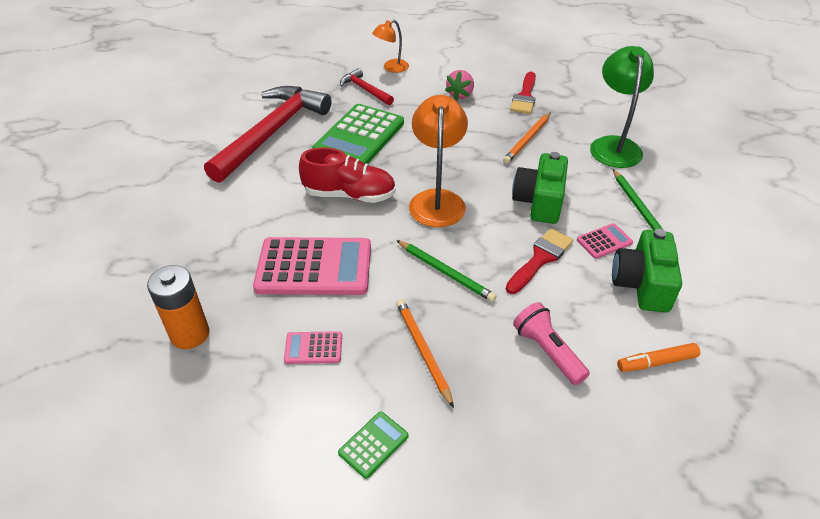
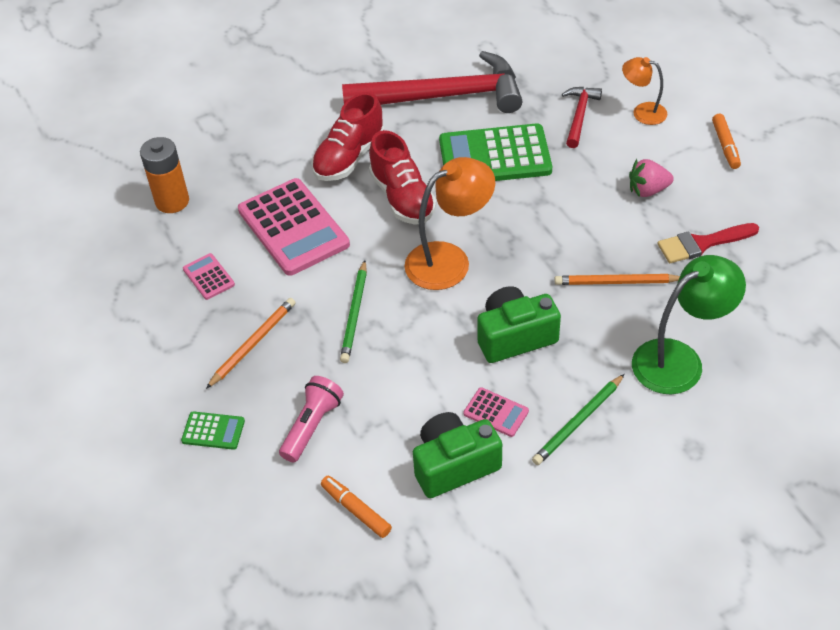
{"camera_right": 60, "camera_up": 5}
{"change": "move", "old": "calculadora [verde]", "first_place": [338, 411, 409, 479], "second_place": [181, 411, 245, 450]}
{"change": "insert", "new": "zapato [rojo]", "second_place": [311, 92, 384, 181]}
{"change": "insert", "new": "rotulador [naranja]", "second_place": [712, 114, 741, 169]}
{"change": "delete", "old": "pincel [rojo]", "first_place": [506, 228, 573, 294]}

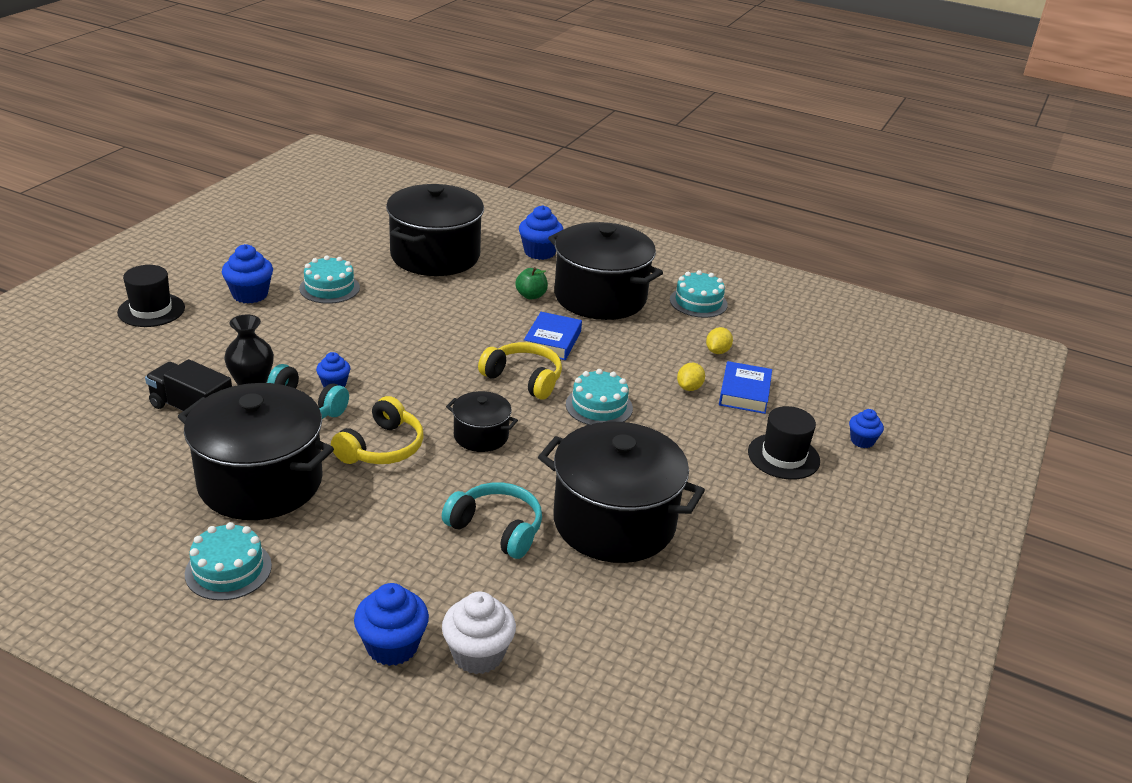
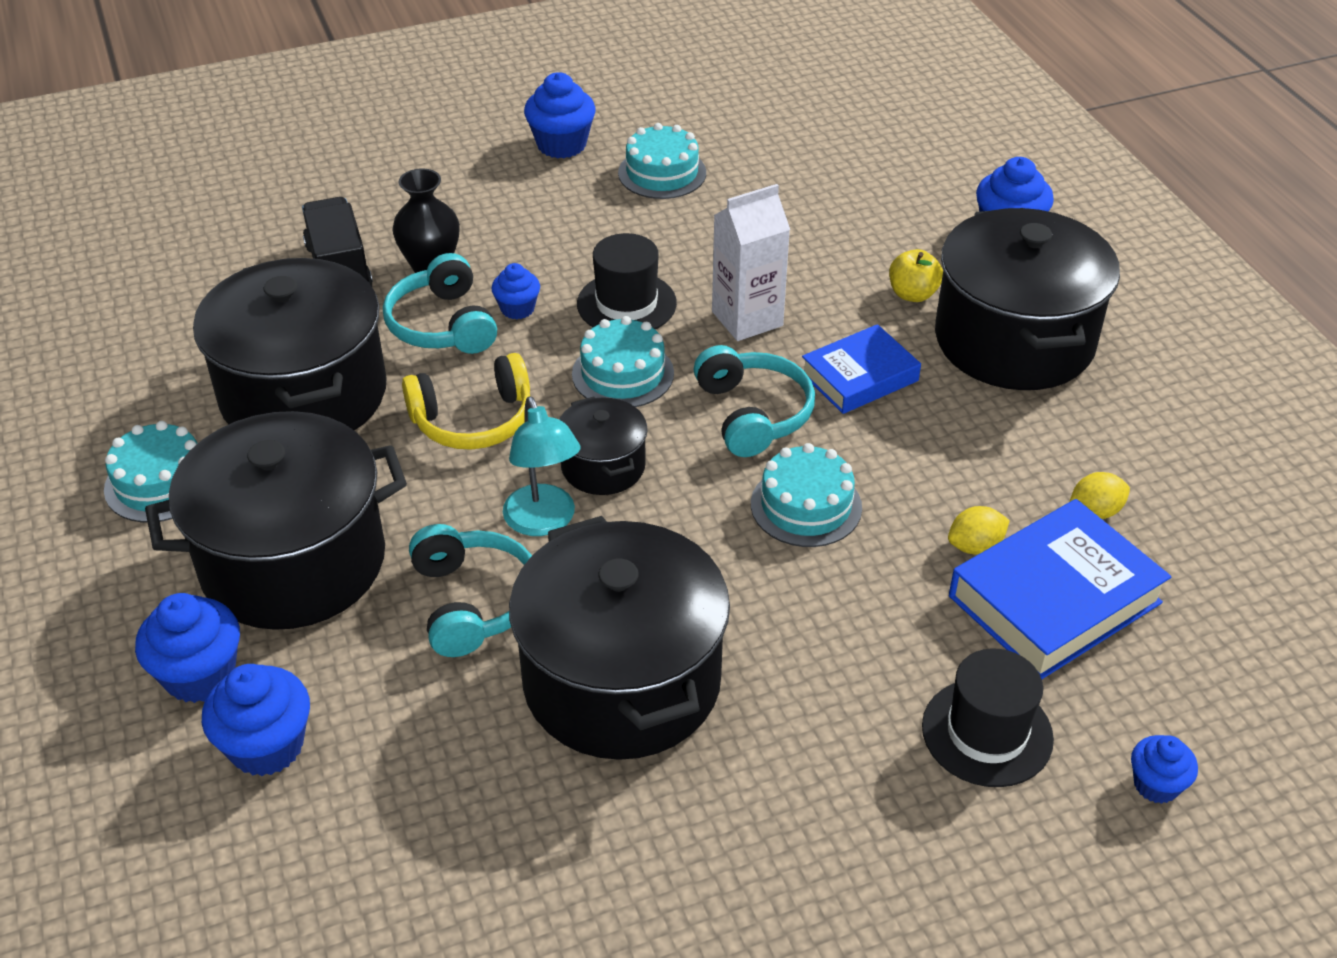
{"camera_right": 45, "camera_up": 10}
{"change": "move", "old": "olla [negro]", "first_place": [386, 184, 484, 276], "second_place": [145, 411, 407, 630]}
{"change": "recolor", "old": "magdalena [blanco]", "new": "magdalena [azul]", "first_place": [442, 592, 516, 674], "second_place": [202, 664, 310, 776]}
{"change": "insert", "new": "lámpara [turquesa]", "second_place": [503, 397, 580, 536]}
{"change": "move", "old": "tarta [turquesa]", "first_place": [670, 270, 728, 318], "second_place": [572, 316, 674, 407]}
{"change": "move", "old": "sombrero [negro]", "first_place": [117, 265, 185, 327], "second_place": [577, 233, 677, 329]}
{"change": "recolor", "old": "auriculares [amarillo]", "new": "auriculares [turquesa]", "first_place": [478, 342, 562, 400], "second_place": [694, 345, 815, 457]}
{"change": "insert", "new": "cartón de leche [blanco]", "second_place": [712, 184, 790, 341]}
{"change": "recolor", "old": "manzana [verde]", "new": "manzana [amarillo]", "first_place": [515, 267, 548, 300], "second_place": [889, 249, 943, 302]}
{"change": "resize", "old": "libro [azul]", "first_place": [719, 361, 772, 414], "second_place": [949, 499, 1171, 679], "factor": 1.57}

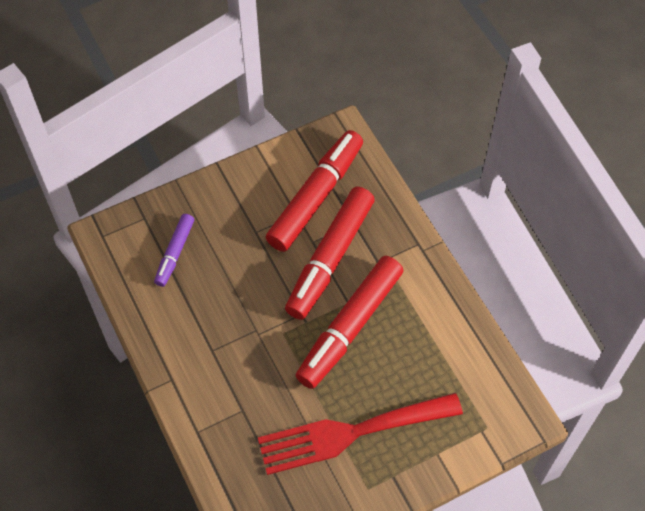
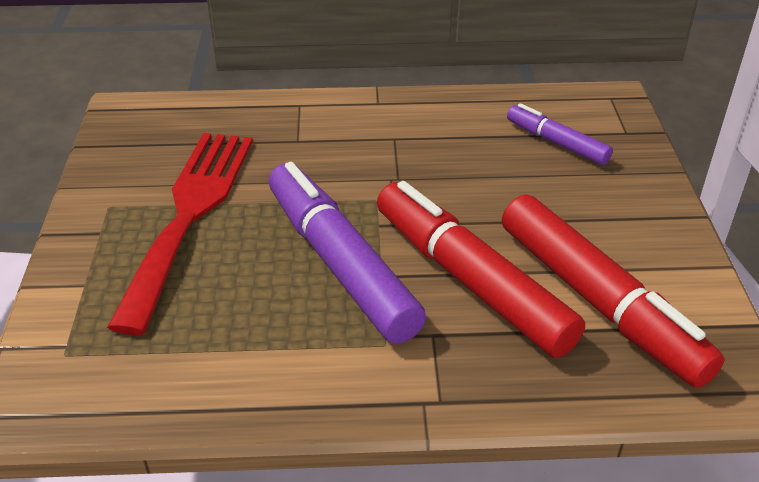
{"camera_right": 115, "camera_up": -20}
{"change": "recolor", "old": "rotulador [rojo]", "new": "rotulador [morado]", "first_place": [295, 256, 403, 389], "second_place": [269, 162, 426, 344]}

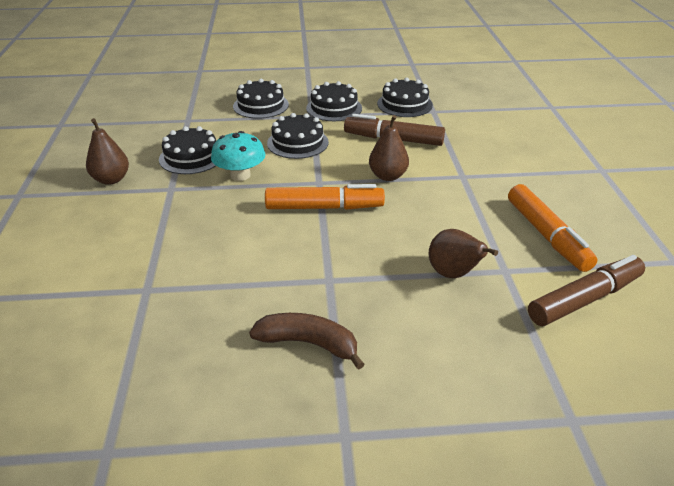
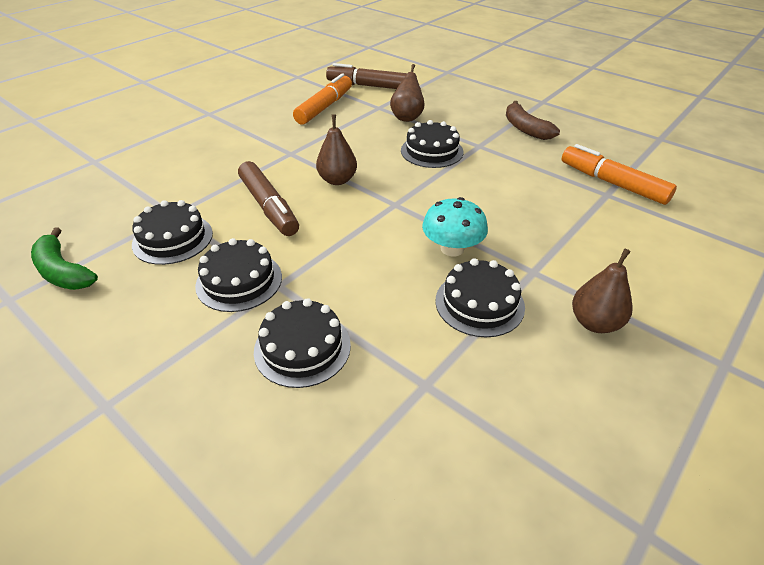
{"camera_right": -135, "camera_up": 5}
{"change": "insert", "new": "plátano [verde]", "second_place": [31, 228, 98, 290]}
{"change": "move", "old": "tarta [negro]", "first_place": [267, 113, 329, 159], "second_place": [401, 120, 464, 168]}
{"change": "move", "old": "rotulador [naranja]", "first_place": [265, 184, 385, 210], "second_place": [562, 144, 677, 205]}

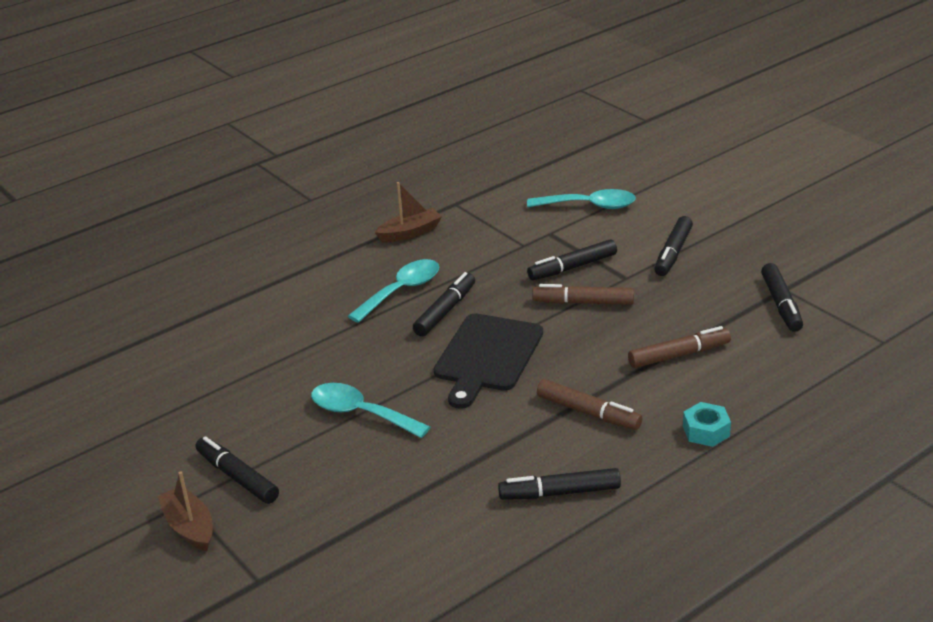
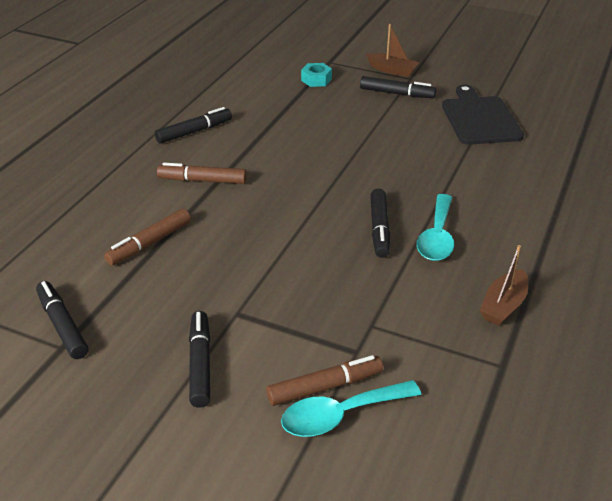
{"camera_right": 150, "camera_up": 5}
{"change": "move", "old": "rotulador [marrón]", "first_place": [532, 284, 634, 305], "second_place": [266, 355, 383, 406]}
{"change": "move", "old": "tuerca [turquesa]", "first_place": [683, 402, 731, 447], "second_place": [301, 63, 332, 87]}
{"change": "move", "old": "tabla de cortar [negro]", "first_place": [434, 313, 543, 409], "second_place": [442, 85, 524, 145]}
{"change": "delete", "old": "cuchara [turquesa]", "first_place": [311, 383, 430, 438]}
{"change": "delete", "old": "rotulador [negro]", "first_place": [527, 239, 617, 280]}

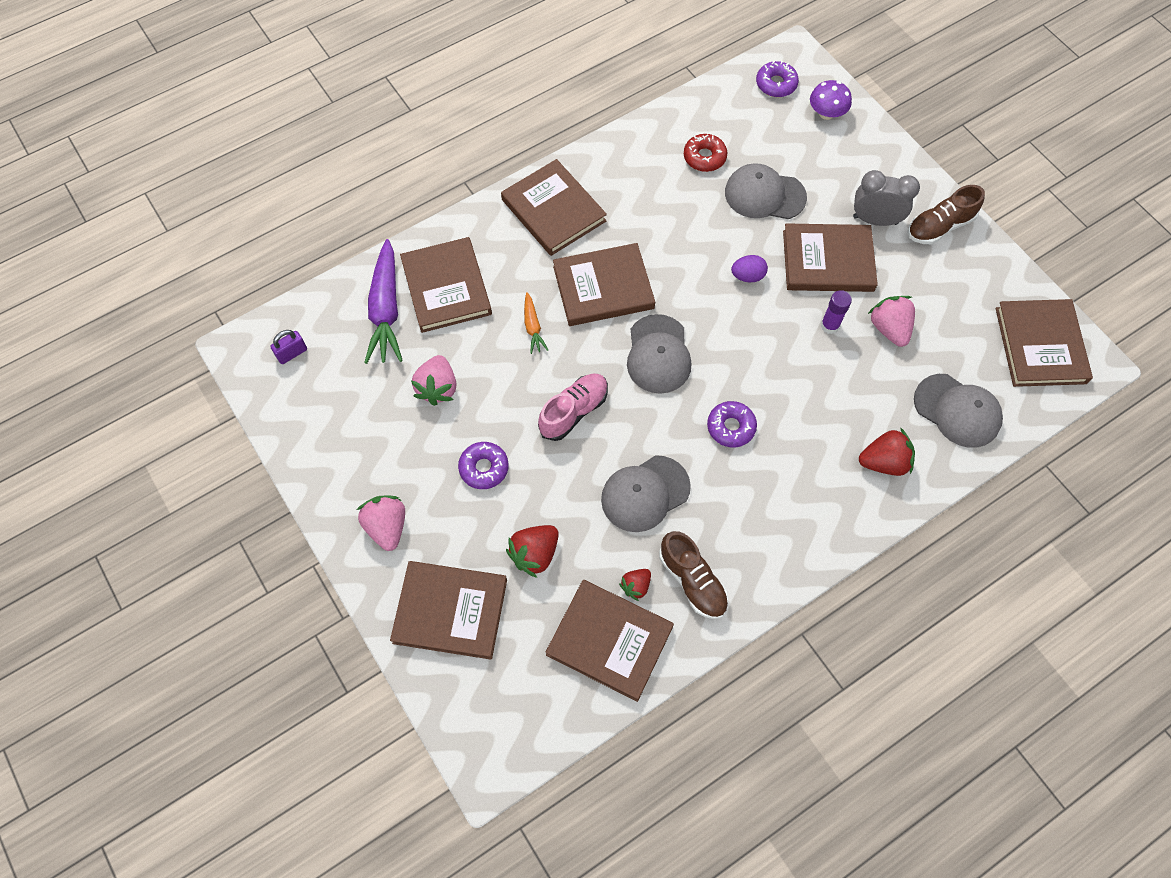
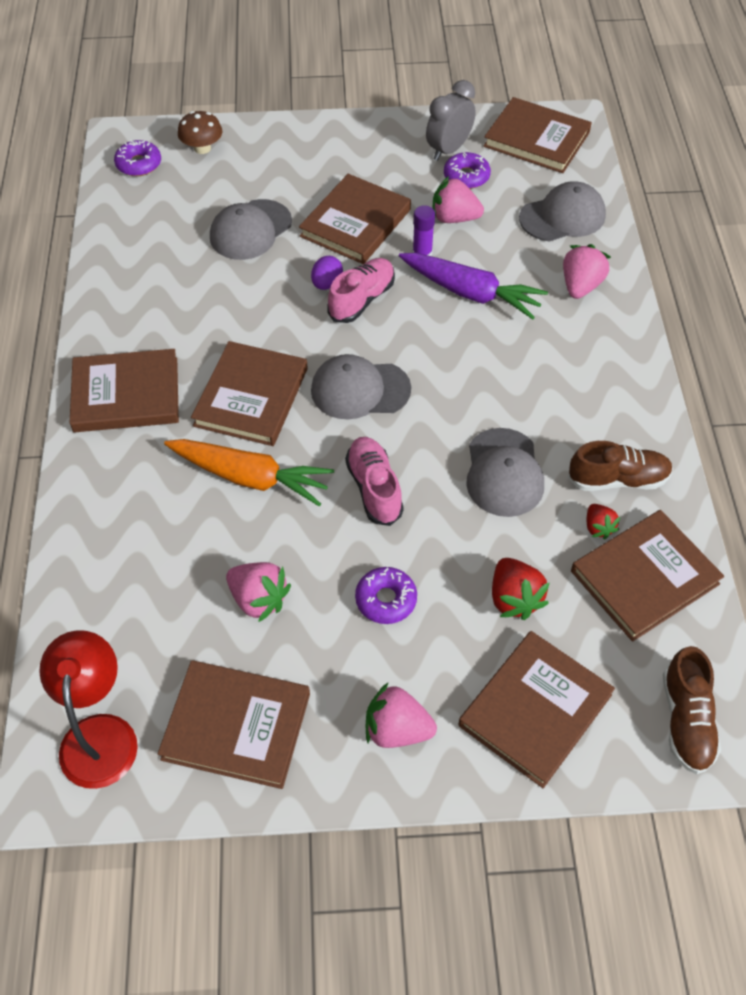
{"camera_right": -60, "camera_up": -10}
{"change": "replace", "old": "candado [morado]", "new": "lámpara [rojo]", "first_place": [270, 330, 307, 364], "second_place": [39, 630, 138, 789]}
{"change": "move", "old": "libro [marrón]", "first_place": [400, 237, 492, 333], "second_place": [158, 660, 310, 789]}
{"change": "resize", "old": "zanahoria [naranja]", "first_place": [524, 292, 548, 354], "second_place": [164, 439, 334, 507], "factor": 2.04}
{"change": "recolor", "old": "seta [morado]", "new": "seta [marrón]", "first_place": [810, 80, 852, 120], "second_place": [178, 111, 222, 154]}
{"change": "rotate", "old": "gorra [gris]", "first_place": [627, 314, 691, 394], "second_place": [311, 354, 411, 419], "degrees": 150}
{"change": "insert", "new": "zapato [rosa]", "second_place": [327, 258, 395, 323]}
{"change": "move", "old": "zanahoria [morado]", "first_place": [364, 239, 403, 364], "second_place": [399, 253, 548, 320]}
{"change": "move", "old": "despertador [gris]", "first_place": [853, 170, 920, 226], "second_place": [426, 80, 476, 161]}
{"change": "move", "old": "rosquilla [morado]", "first_place": [707, 401, 757, 447], "second_place": [444, 152, 491, 189]}
{"change": "recolor", "old": "fresa [rojo]", "new": "fresa [rosa]", "first_place": [859, 427, 915, 476], "second_place": [563, 244, 611, 299]}
{"change": "move", "old": "zapato [marrón]", "first_place": [907, 185, 985, 244], "second_place": [663, 646, 721, 774]}
{"change": "delete", "old": "rosquilla [rojo]", "first_place": [684, 134, 727, 172]}

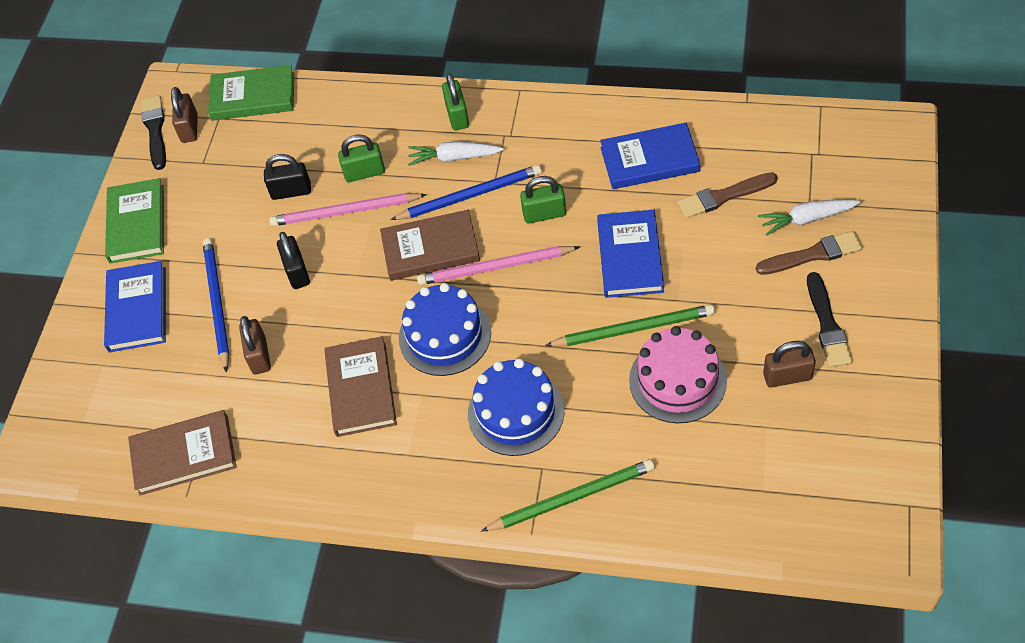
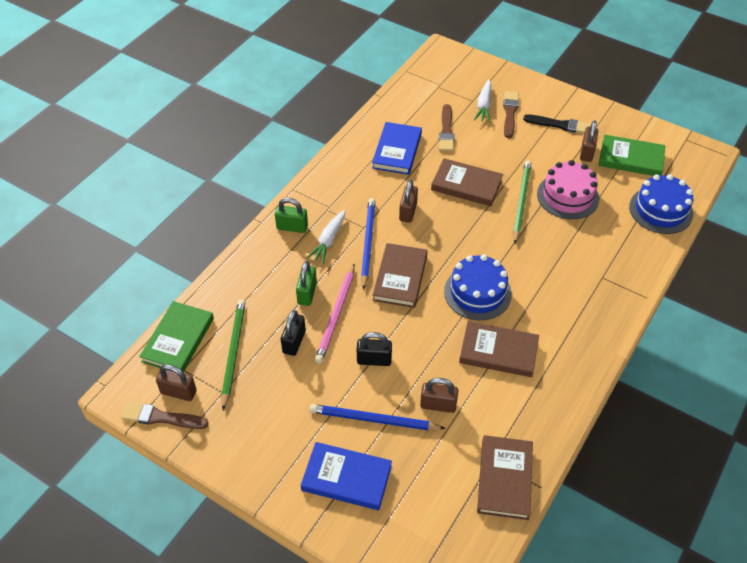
{"camera_right": -75, "camera_up": -5}
{"change": "recolor", "old": "pincel [negro]", "new": "pincel [marrón]", "first_place": [141, 95, 166, 170], "second_place": [121, 402, 209, 429]}
{"change": "move", "old": "lápiz [verde]", "first_place": [481, 459, 655, 531], "second_place": [221, 300, 246, 410]}
{"change": "recolor", "old": "candado [verde]", "new": "candado [marrón]", "first_place": [520, 176, 566, 223], "second_place": [399, 180, 418, 223]}
{"change": "recolor", "old": "libro [azul]", "new": "libro [marrón]", "first_place": [597, 210, 664, 298], "second_place": [431, 158, 503, 206]}
{"change": "move", "old": "libro [verde]", "first_place": [105, 178, 164, 264], "second_place": [599, 135, 665, 176]}
{"change": "move", "old": "tarta [azul]", "first_place": [468, 359, 564, 456], "second_place": [629, 174, 693, 234]}
{"change": "delete", "old": "lápiz [rosa]", "first_place": [417, 246, 579, 285]}

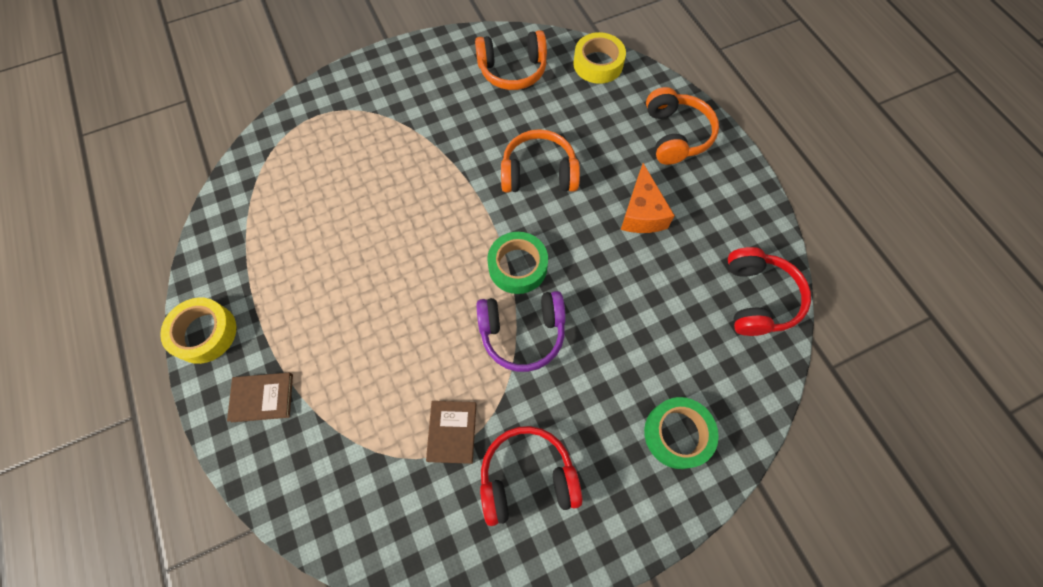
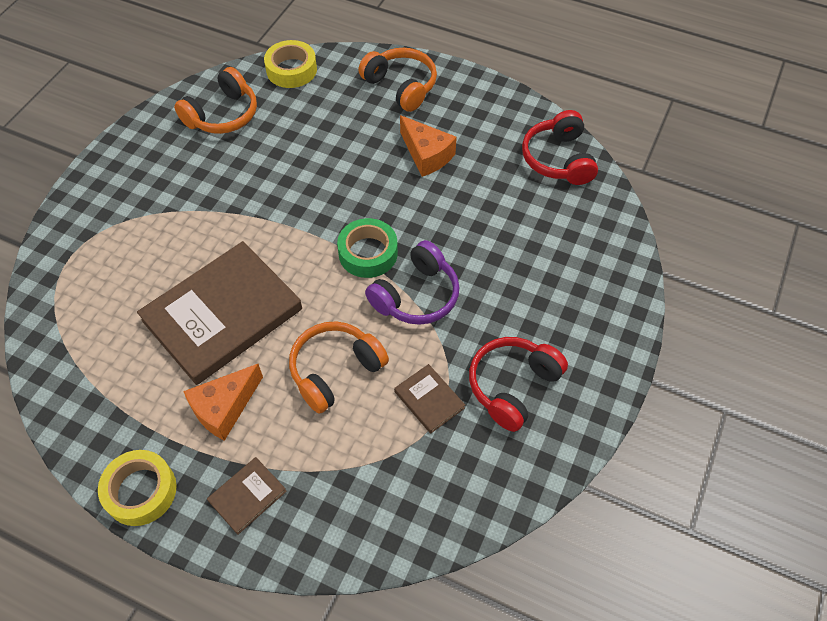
{"camera_right": -40, "camera_up": -10}
{"change": "insert", "new": "libro [marrón]", "second_place": [137, 241, 302, 385]}
{"change": "insert", "new": "queso [naranja]", "second_place": [183, 364, 263, 441]}
{"change": "move", "old": "auriculares [naranja]", "first_place": [501, 129, 580, 193], "second_place": [289, 321, 389, 414]}
{"change": "rotate", "old": "auriculares [rojo]", "first_place": [728, 247, 811, 336], "second_place": [522, 110, 598, 185], "degrees": -150}
{"change": "delete", "old": "cinta adhesiva [verde]", "first_place": [644, 397, 719, 469]}

